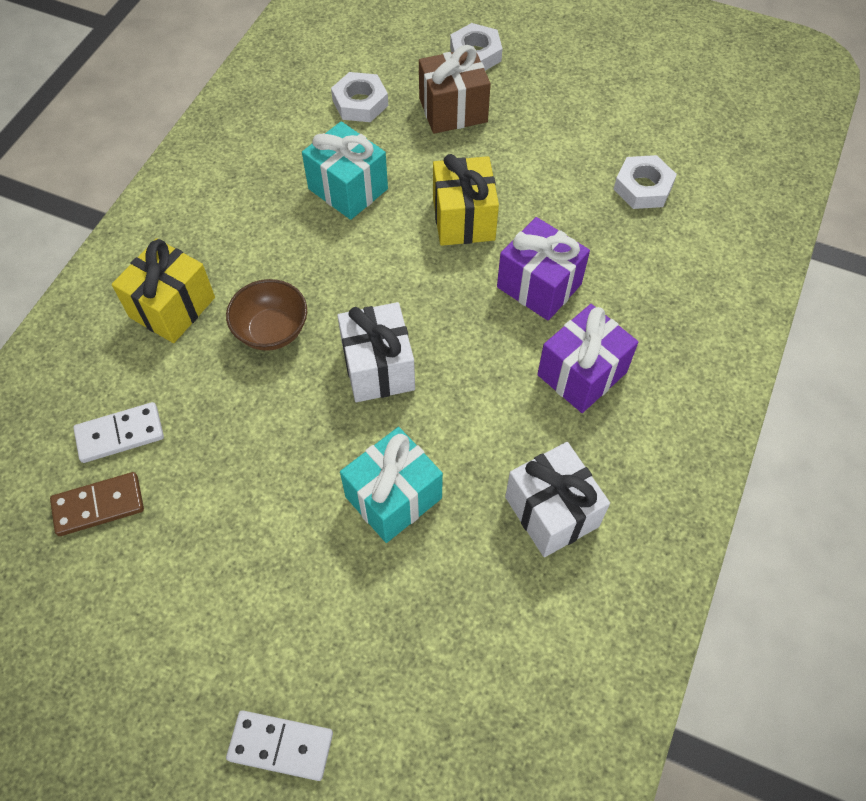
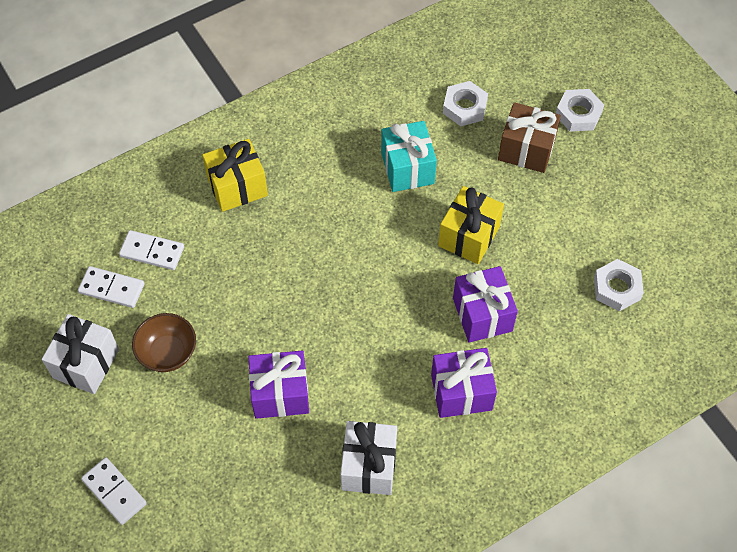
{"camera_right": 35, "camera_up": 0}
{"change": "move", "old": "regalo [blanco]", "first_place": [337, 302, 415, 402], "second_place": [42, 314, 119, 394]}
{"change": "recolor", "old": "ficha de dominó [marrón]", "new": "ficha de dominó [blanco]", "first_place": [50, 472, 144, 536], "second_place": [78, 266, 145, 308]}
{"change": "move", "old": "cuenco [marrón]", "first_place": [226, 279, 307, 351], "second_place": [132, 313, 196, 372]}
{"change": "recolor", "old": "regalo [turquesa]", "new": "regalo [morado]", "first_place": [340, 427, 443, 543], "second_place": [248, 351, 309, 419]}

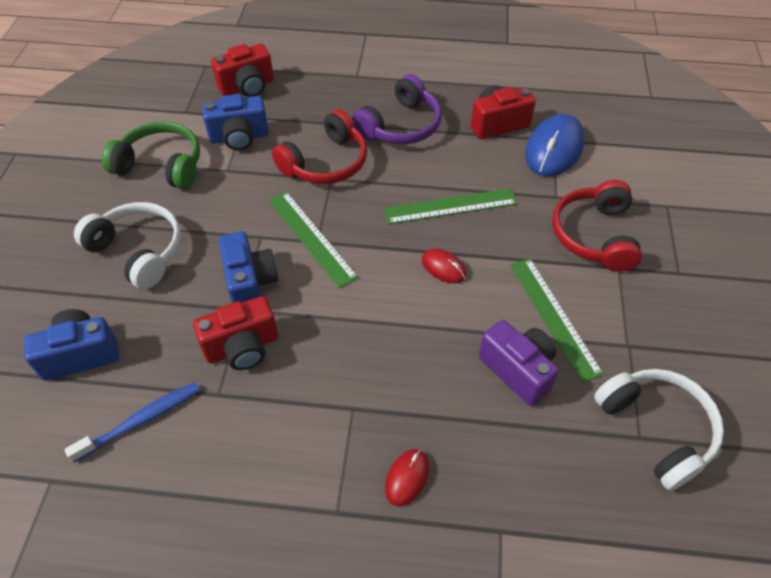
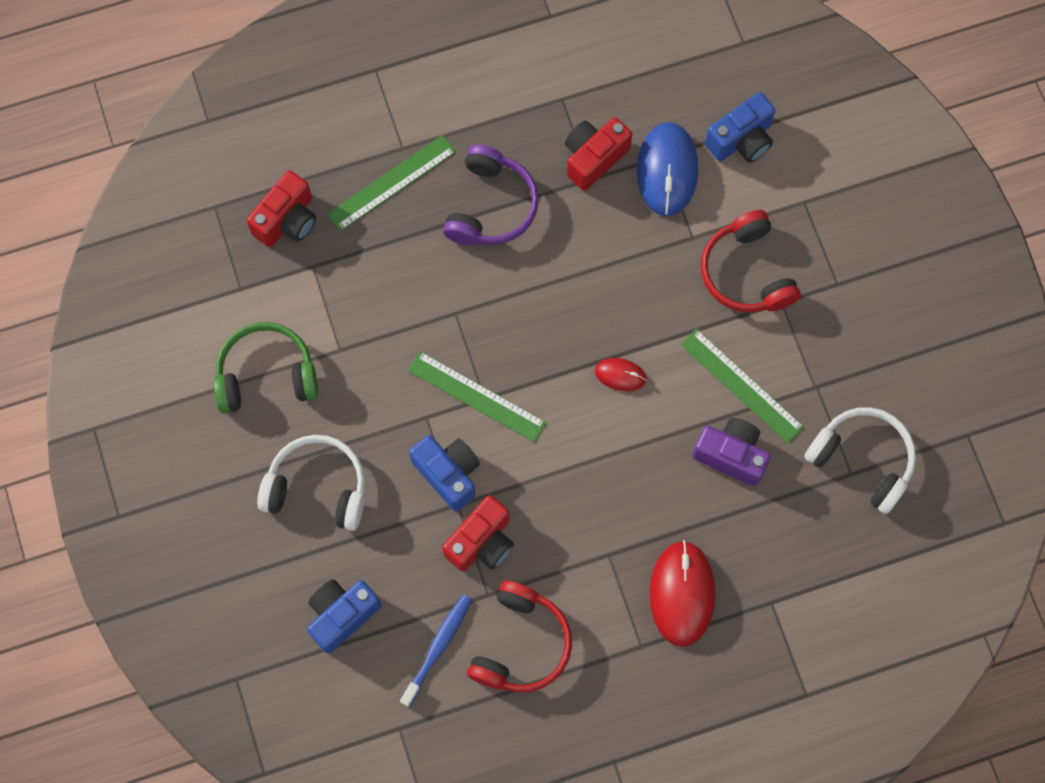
{"camera_right": -25, "camera_up": 20}
{"change": "move", "old": "regla [verde]", "first_place": [384, 188, 517, 224], "second_place": [327, 135, 456, 231]}
{"change": "move", "old": "auriculares [rojo]", "first_place": [272, 109, 367, 184], "second_place": [467, 581, 572, 692]}
{"change": "resize", "old": "ratón [rojo]", "first_place": [385, 449, 429, 507], "second_place": [650, 540, 716, 647], "factor": 1.95}
{"change": "move", "old": "cámara [azul]", "first_place": [202, 94, 269, 150], "second_place": [705, 92, 775, 163]}

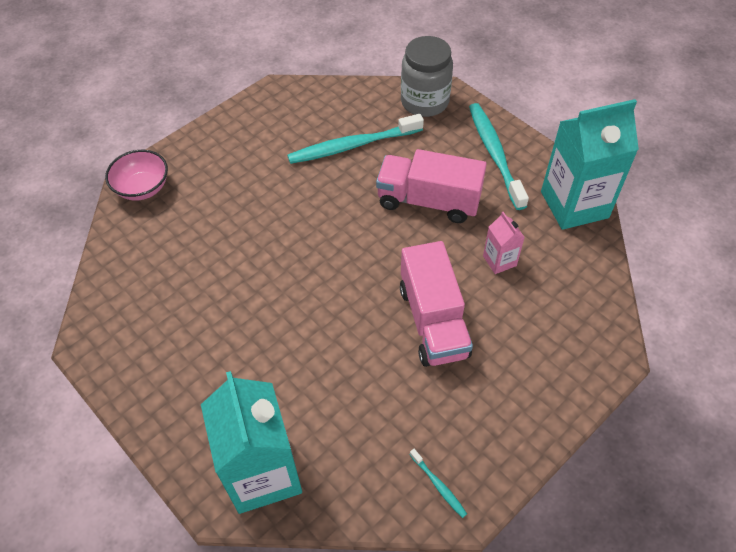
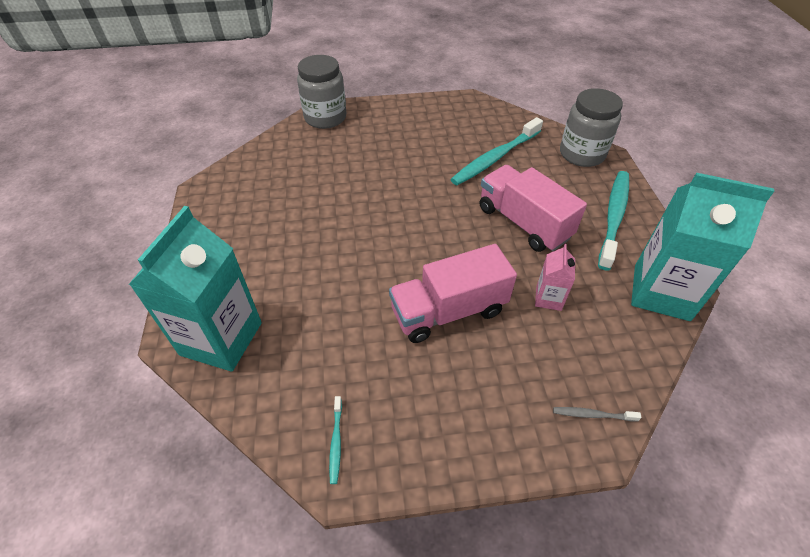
{"camera_right": 35, "camera_up": -5}
{"change": "replace", "old": "cuenco [rosa]", "new": "tarro [gris]", "first_place": [105, 150, 168, 201], "second_place": [297, 55, 346, 129]}
{"change": "rotate", "old": "camión [rosa]", "first_place": [400, 241, 473, 367], "second_place": [389, 244, 517, 343], "degrees": 45}
{"change": "rotate", "old": "cepillo de dientes [turquesa]", "first_place": [287, 114, 424, 164], "second_place": [450, 117, 543, 185], "degrees": -60}
{"change": "insert", "new": "cepillo de dientes [gris]", "second_place": [553, 407, 641, 422]}

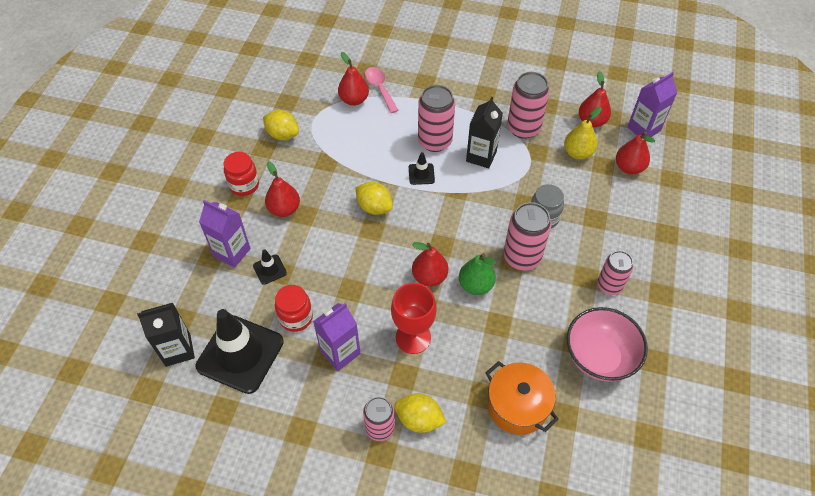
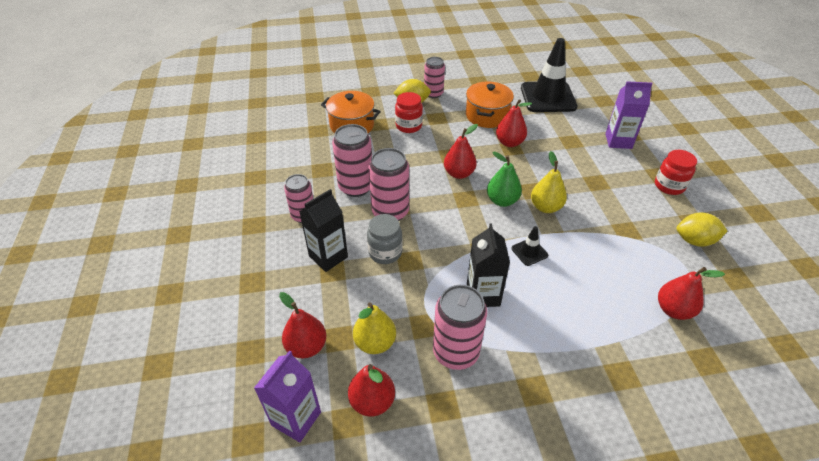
{"camera_right": 155, "camera_up": -10}
{"change": "move", "old": "cartón de leche [negro]", "first_place": [137, 303, 195, 367], "second_place": [299, 189, 348, 272]}
{"change": "move", "old": "lata [rosa]", "first_place": [418, 85, 455, 152], "second_place": [332, 124, 372, 197]}
{"change": "move", "old": "tarro [rojo]", "first_place": [275, 285, 313, 332], "second_place": [395, 92, 423, 133]}
{"change": "replace", "old": "cartón de leche [morado]", "new": "olla [naranja]", "first_place": [313, 303, 361, 371], "second_place": [466, 81, 514, 128]}
{"change": "move", "old": "pera [verde]", "first_place": [459, 253, 496, 295], "second_place": [487, 152, 522, 207]}
{"change": "move", "old": "pera [rojo]", "first_place": [265, 161, 300, 217], "second_place": [496, 99, 532, 147]}
{"change": "replace", "old": "limón [amarillo]", "new": "pera [amarillo]", "first_place": [355, 182, 393, 215], "second_place": [531, 151, 567, 213]}
{"change": "delete", "old": "cono de tráfico [negro]", "first_place": [253, 249, 287, 285]}
{"change": "delete", "old": "cuchara [rosa]", "first_place": [365, 67, 399, 113]}
{"change": "delete", "old": "copa [rojo]", "first_place": [391, 283, 437, 354]}
{"change": "delete", "old": "cuenco [rosa]", "first_place": [567, 307, 648, 382]}

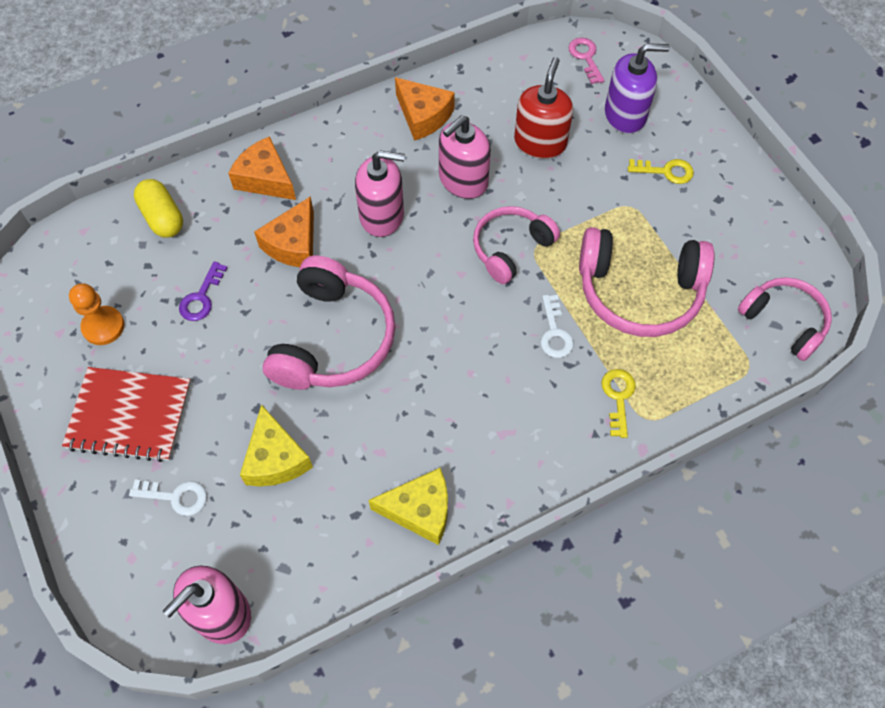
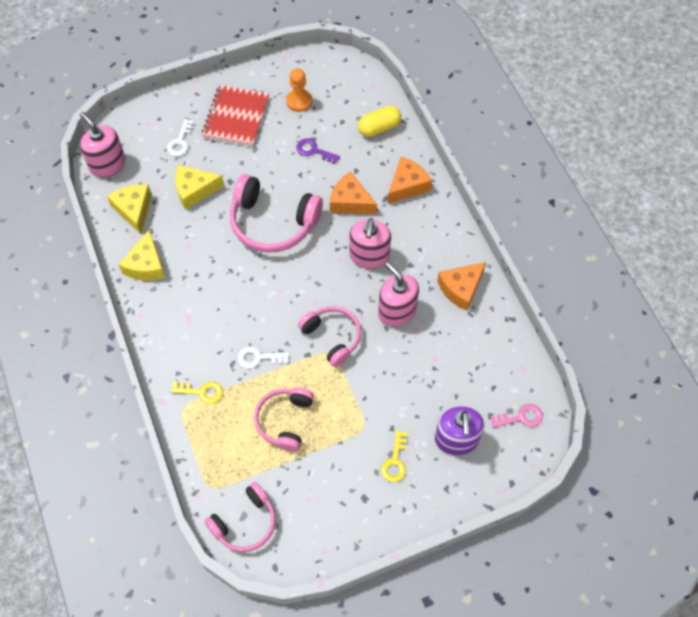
{"camera_right": 95, "camera_up": 0}
{"change": "insert", "new": "queso [amarillo]", "second_place": [107, 184, 152, 234]}
{"change": "resize", "old": "auriculares [rosa]", "first_place": [579, 227, 715, 337], "second_place": [254, 387, 314, 452], "factor": 0.64}
{"change": "delete", "old": "dispensador de jabón [rojo]", "first_place": [514, 57, 573, 159]}

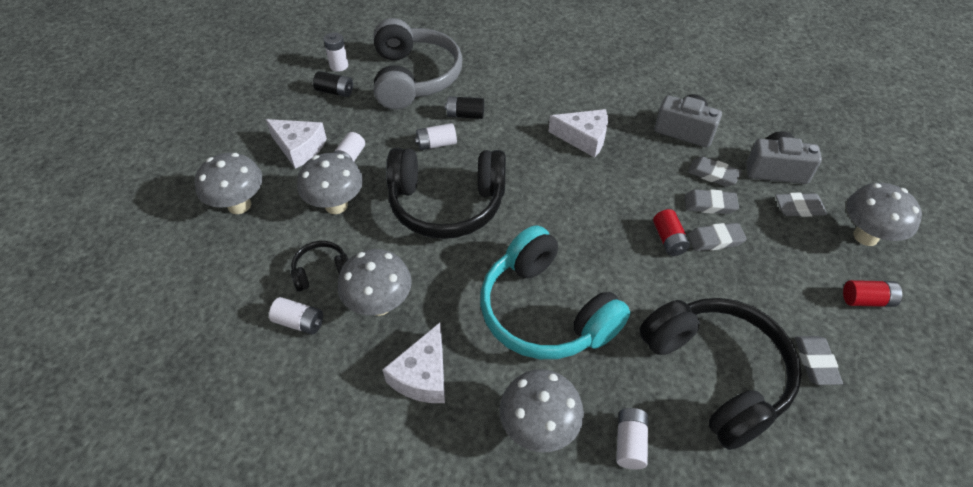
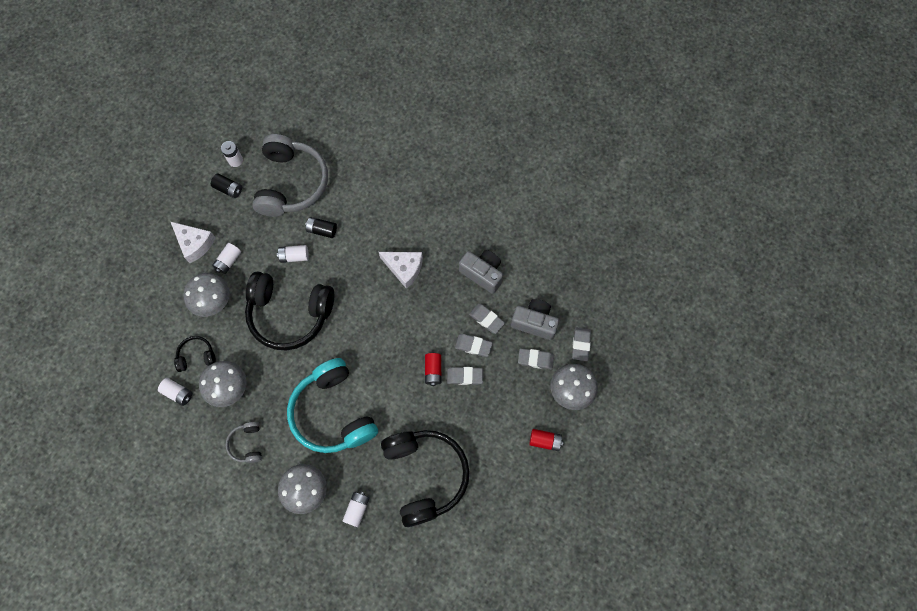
{"camera_right": 10, "camera_up": 20}
{"change": "replace", "old": "queso [blanco]", "new": "auriculares [gris]", "first_place": [382, 323, 445, 403], "second_place": [226, 422, 262, 463]}
{"change": "move", "old": "goma de borrar [gris]", "first_place": [795, 336, 843, 385], "second_place": [572, 327, 591, 361]}
{"change": "delete", "old": "seta [gris]", "first_place": [195, 153, 263, 214]}

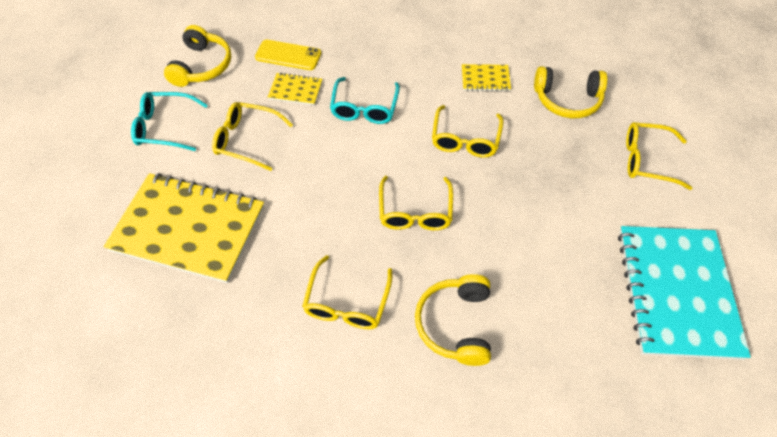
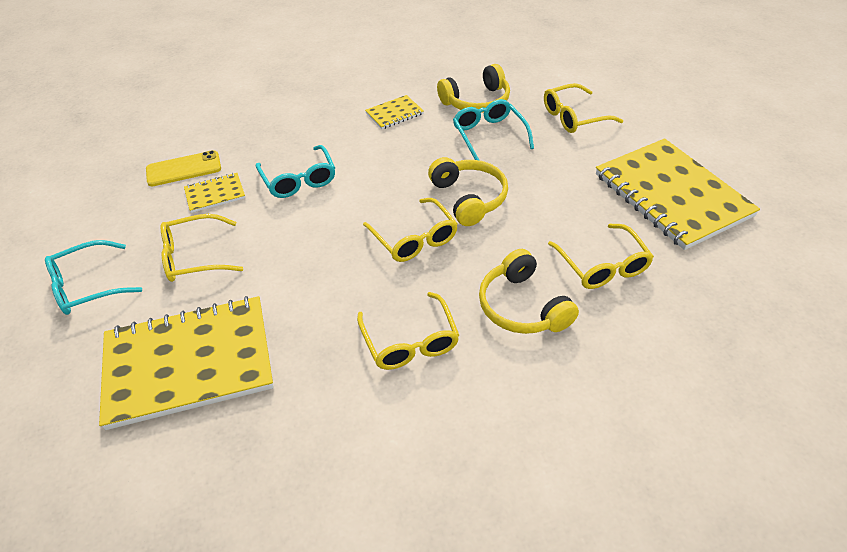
{"camera_right": -30, "camera_up": -10}
{"change": "move", "old": "auriculares [amarillo]", "first_place": [164, 25, 231, 87], "second_place": [428, 157, 508, 226]}
{"change": "insert", "new": "gafas [turquesa]", "second_place": [453, 99, 534, 161]}
{"change": "move", "old": "gafas [amarillo]", "first_place": [432, 105, 504, 158], "second_place": [548, 224, 654, 289]}
{"change": "recolor", "old": "cuaderno [turquesa]", "new": "cuaderno [amarillo]", "first_place": [618, 226, 751, 360], "second_place": [596, 138, 760, 250]}

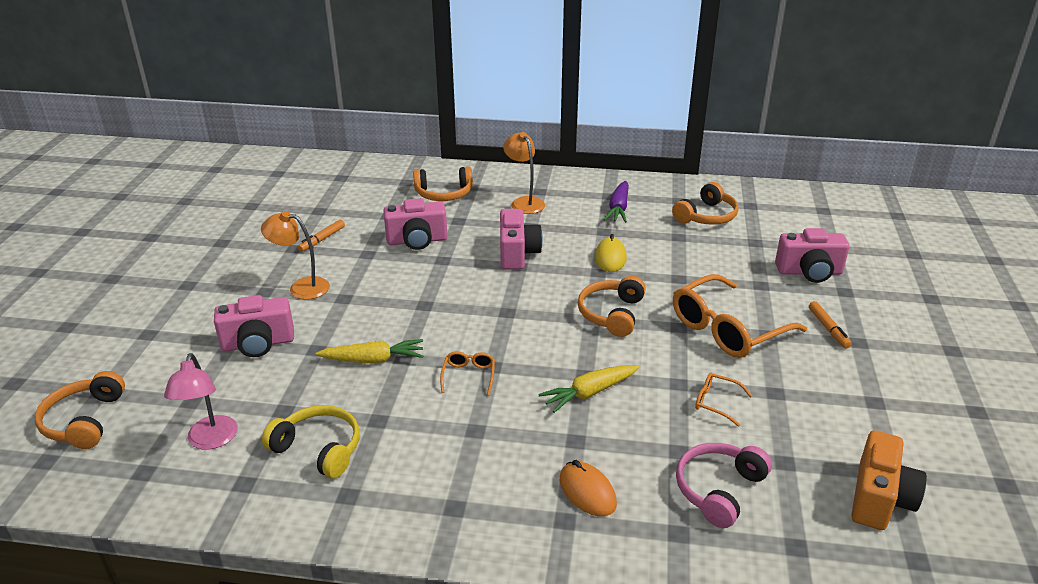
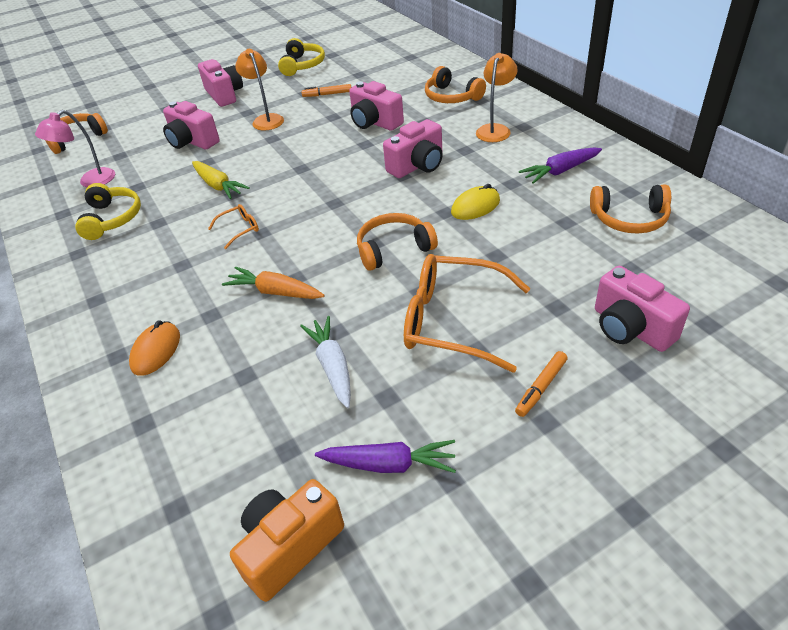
{"camera_right": 55, "camera_up": 10}
{"change": "insert", "new": "cámara [rosa]", "second_place": [198, 59, 243, 107]}
{"change": "recolor", "old": "zanahoria [amarillo]", "new": "zanahoria [naranja]", "first_place": [538, 365, 640, 413], "second_place": [222, 267, 325, 299]}
{"change": "rotate", "old": "cámara [naranja]", "first_place": [851, 430, 927, 530], "second_place": [230, 479, 344, 602], "degrees": 150}
{"change": "insert", "new": "auriculares [amarillo]", "second_place": [278, 38, 325, 76]}
{"change": "replace", "old": "gafas [naranja]", "new": "zanahoria [blanco]", "first_place": [695, 373, 752, 427], "second_place": [300, 316, 351, 408]}
{"change": "insert", "new": "zanahoria [morado]", "second_place": [315, 440, 456, 473]}
{"change": "delete", "old": "auriculares [rosa]", "first_place": [676, 443, 772, 528]}

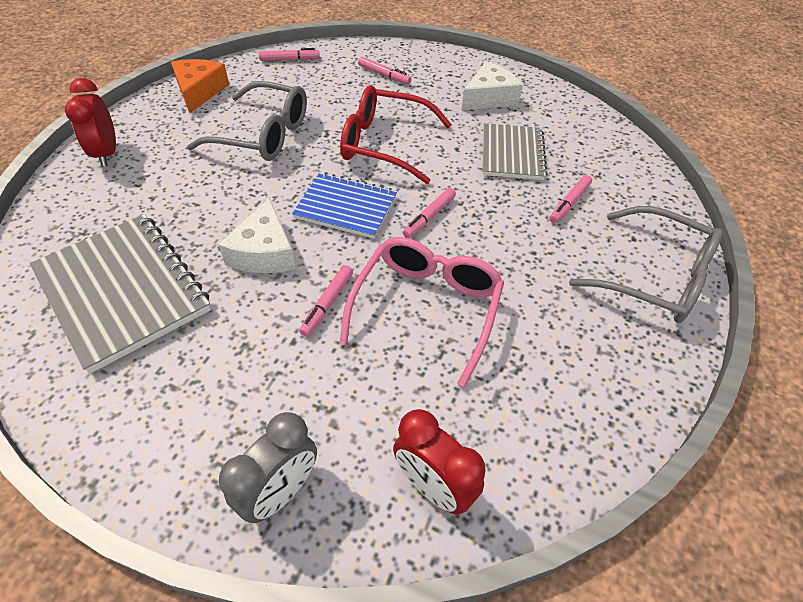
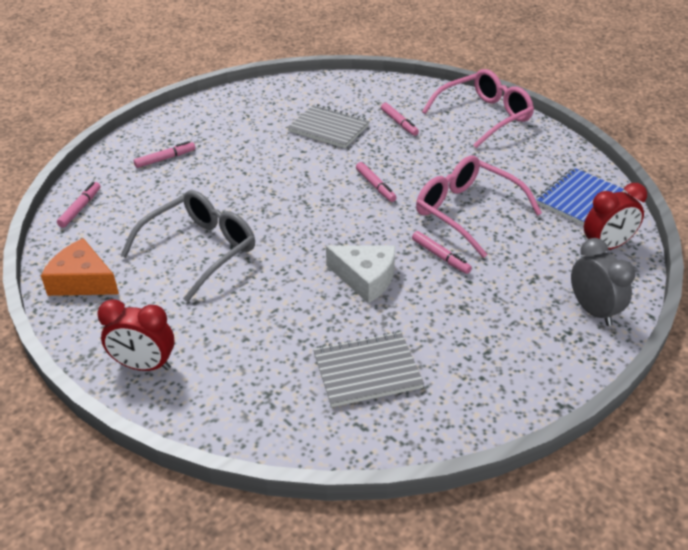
{"camera_right": -65, "camera_up": -10}
{"change": "resize", "old": "cuaderno [gris]", "first_place": [29, 214, 211, 374], "second_place": [313, 331, 424, 407], "factor": 0.63}
{"change": "recolor", "old": "gafas [gris]", "new": "gafas [rosa]", "first_place": [569, 206, 723, 323], "second_place": [422, 69, 534, 148]}
{"change": "move", "old": "cuaderno [azul]", "first_place": [292, 172, 397, 239], "second_place": [536, 168, 624, 226]}
{"change": "delete", "old": "gafas [rojo]", "first_place": [340, 85, 452, 184]}
{"change": "delete", "old": "queso [blanco]", "first_place": [461, 61, 523, 110]}

